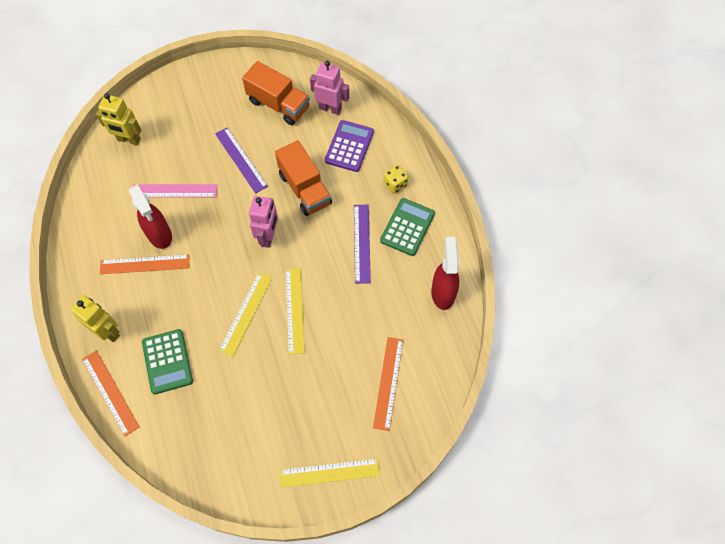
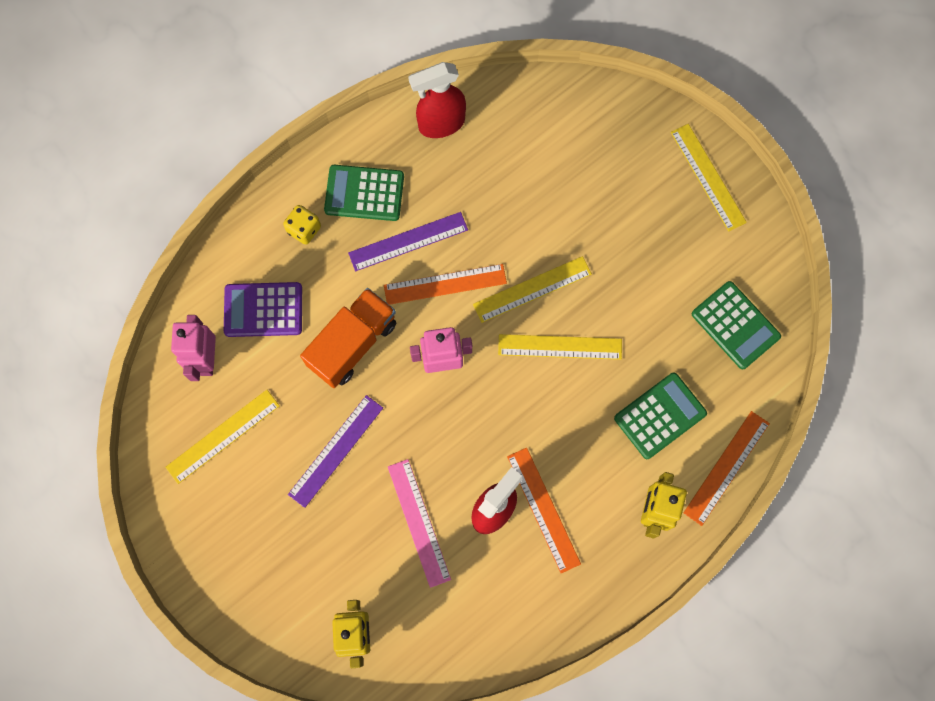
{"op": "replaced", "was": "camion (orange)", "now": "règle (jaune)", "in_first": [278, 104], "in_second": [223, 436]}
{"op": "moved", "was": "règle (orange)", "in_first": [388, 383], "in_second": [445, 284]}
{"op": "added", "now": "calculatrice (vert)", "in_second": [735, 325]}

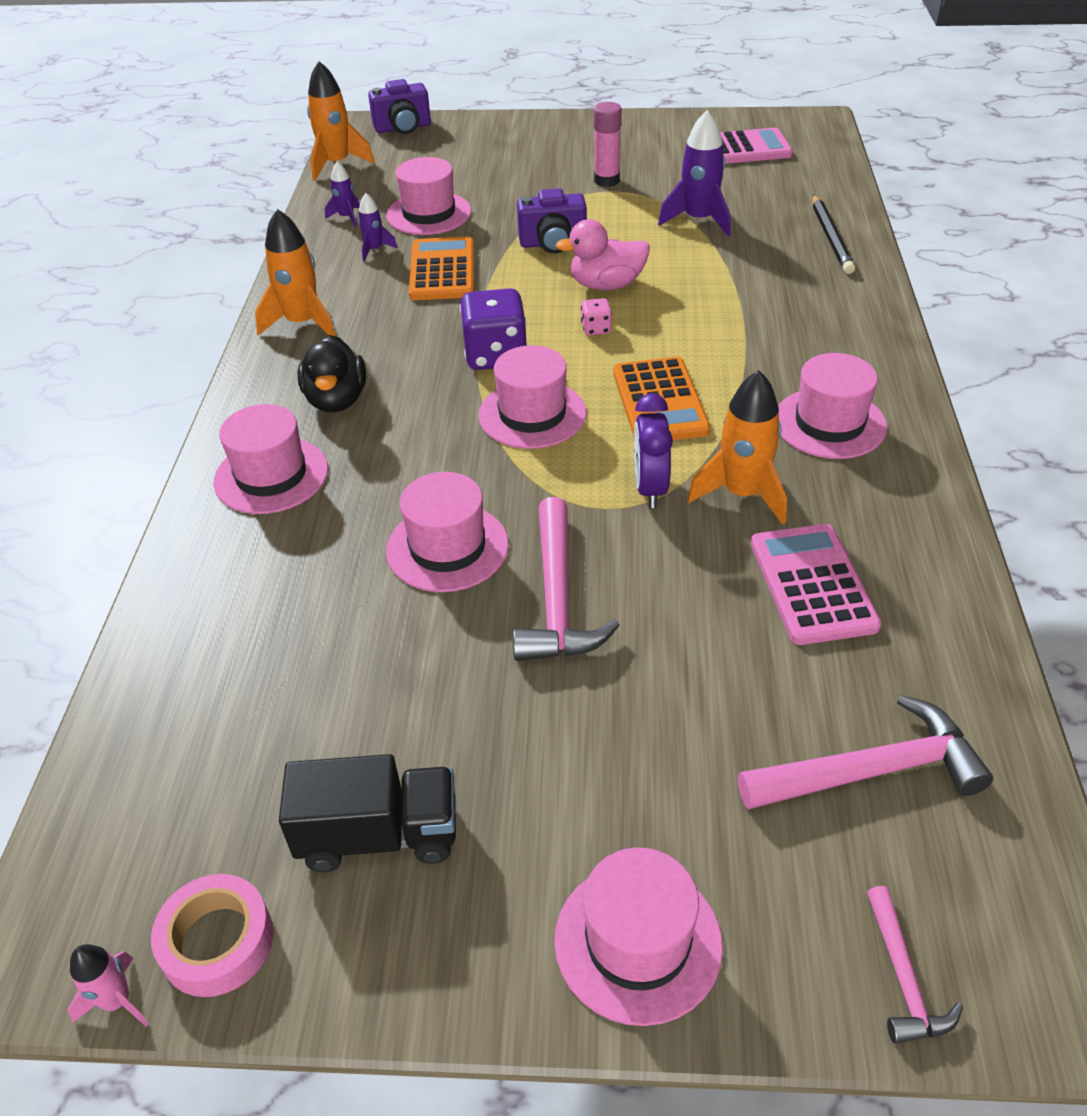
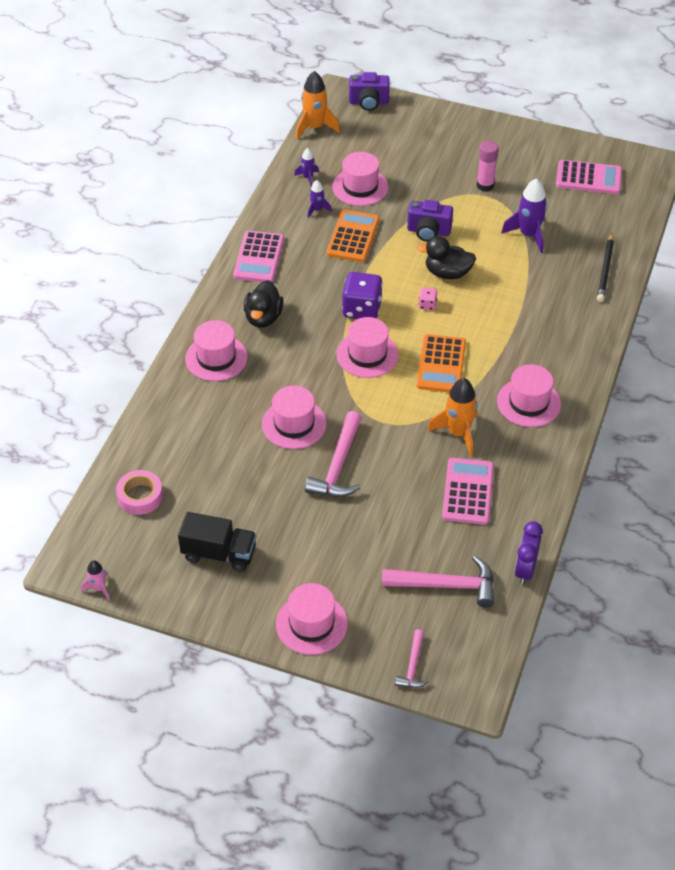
{"op": "moved", "was": "ruban adhésif (rose)", "in_first": [217, 942], "in_second": [140, 496]}
{"op": "replaced", "was": "fusée (orange)", "now": "calculatrice (rose)", "in_first": [302, 323], "in_second": [259, 257]}
{"op": "recoloured", "was": "canard (rose)", "now": "canard (noir)", "in_first": [606, 285], "in_second": [447, 273]}
{"op": "moved", "was": "réveil (violet)", "in_first": [650, 488], "in_second": [525, 570]}

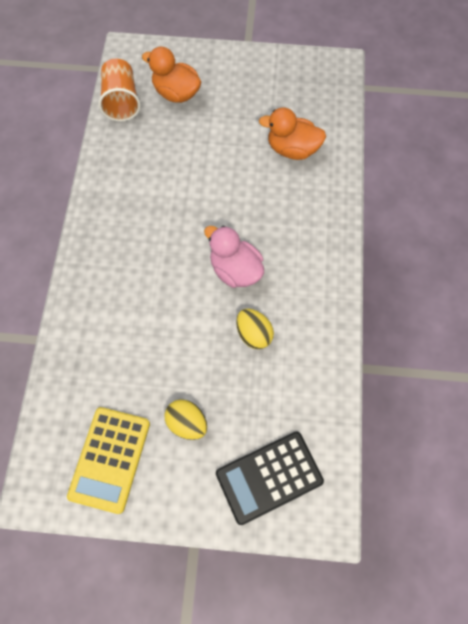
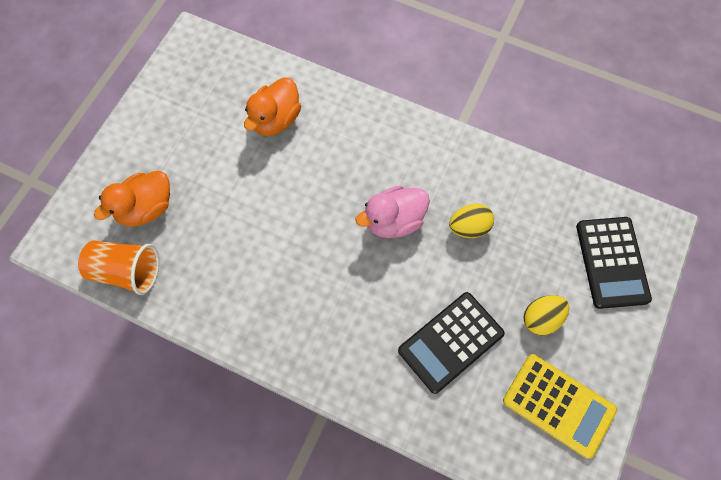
{"op": "added", "now": "calculatrice (noir)", "in_second": [450, 342]}

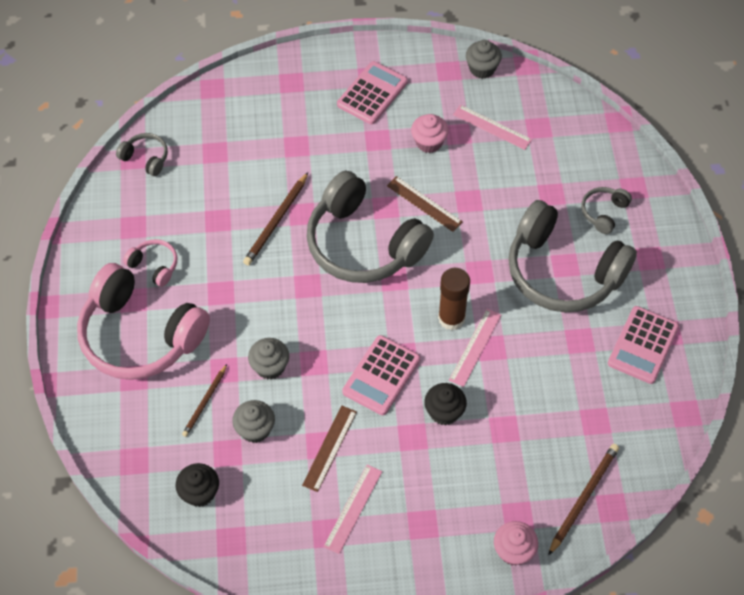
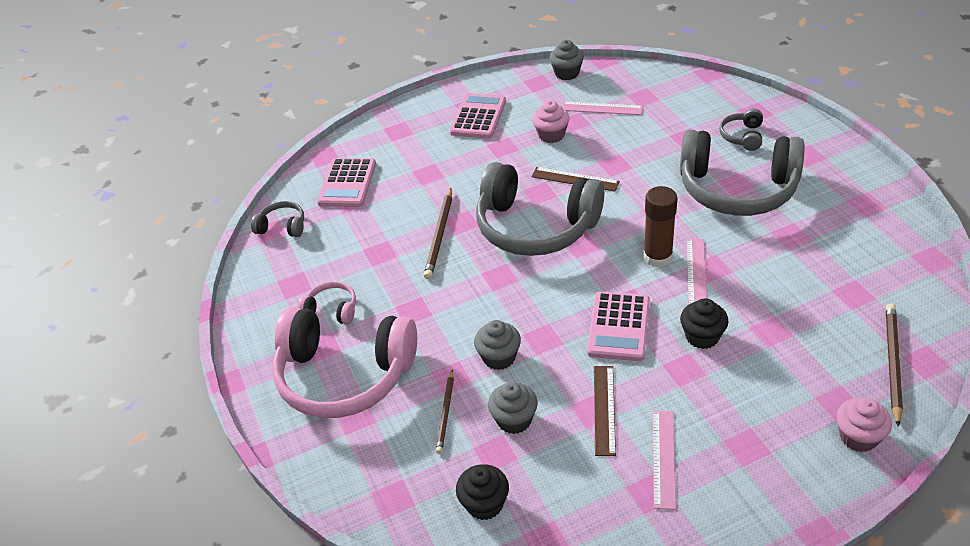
{"op": "moved", "was": "calculatrice (rose)", "in_first": [643, 345], "in_second": [347, 183]}

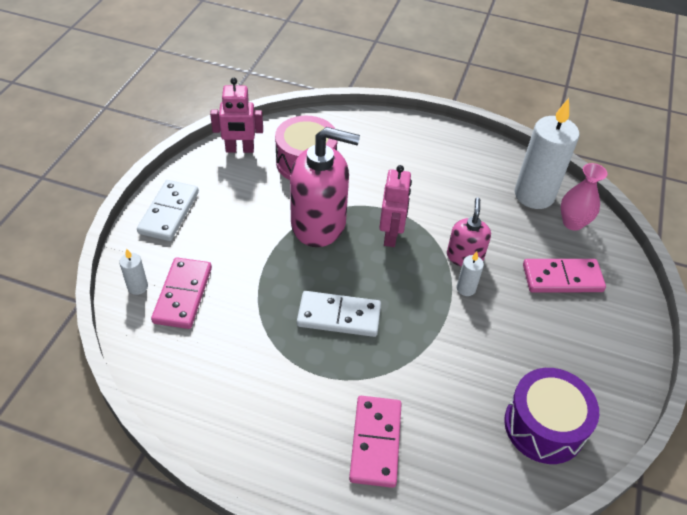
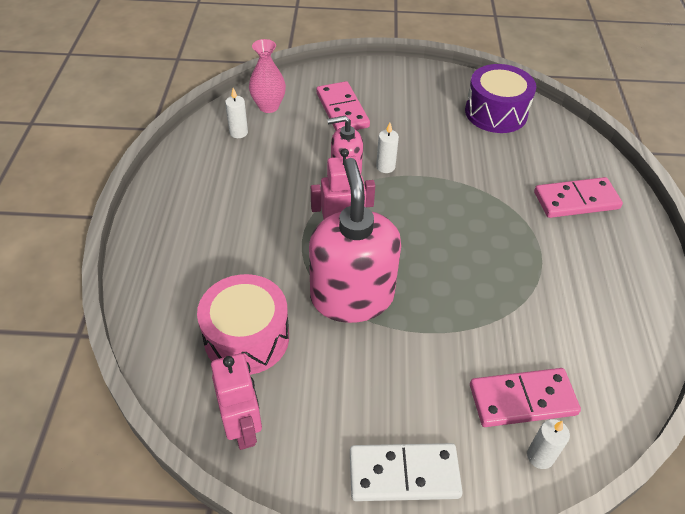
{"op": "resized", "was": "bougie (blanc)", "in_first": [534, 195], "in_second": [238, 132], "ratio": 0.43}
{"op": "removed", "was": "domino (blanc)", "in_first": [339, 316]}

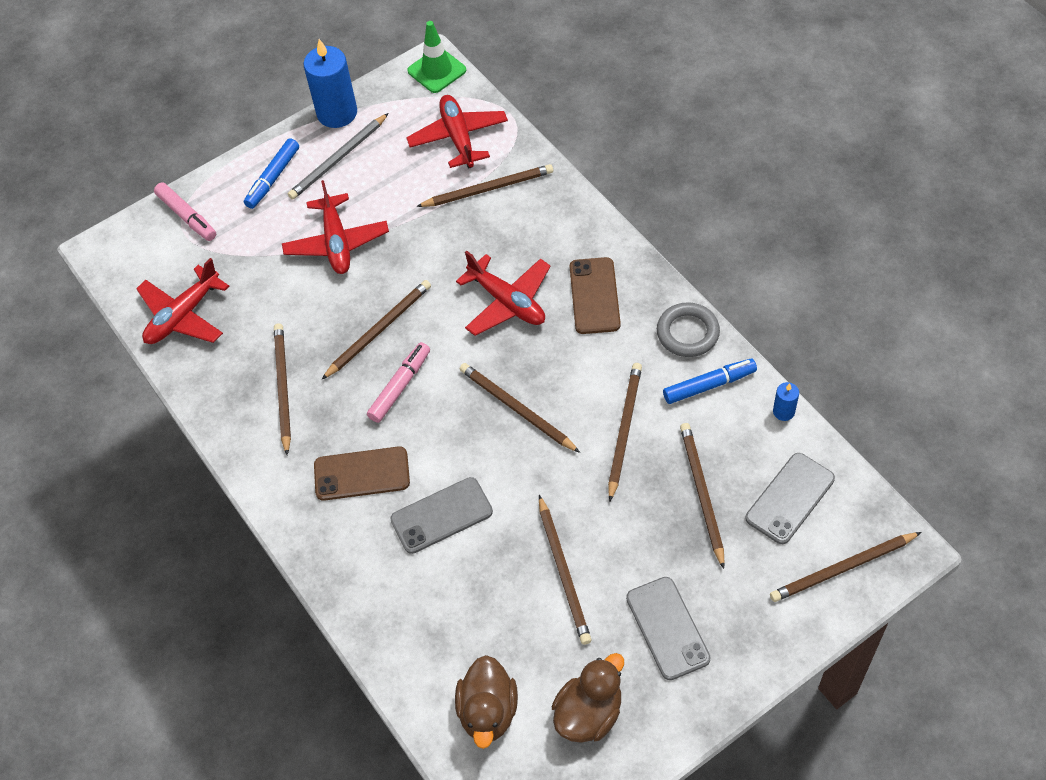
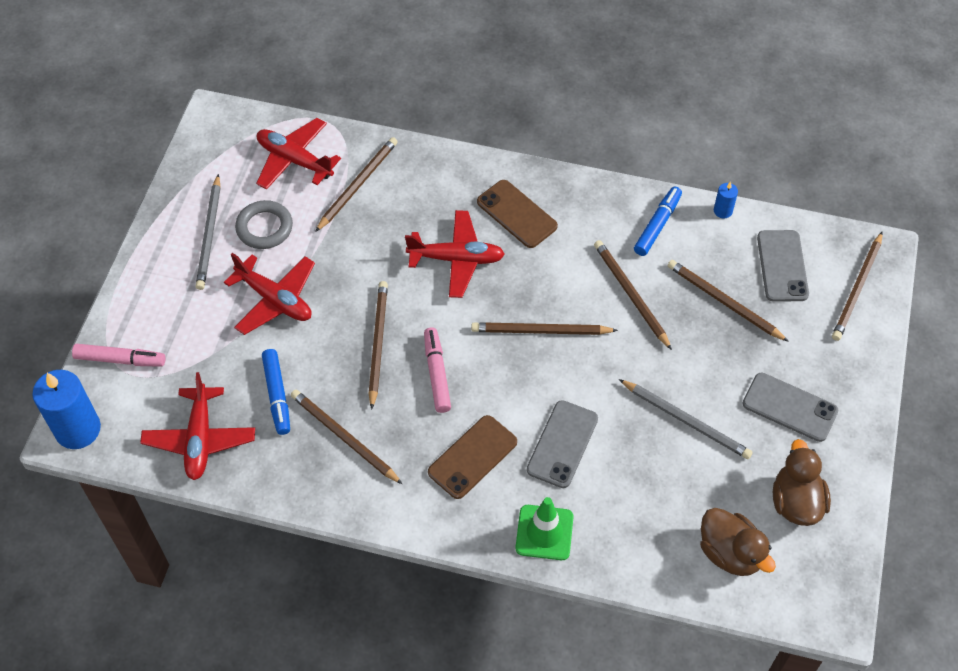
{"op": "moved", "was": "bougie (bleu)", "in_first": [337, 113], "in_second": [78, 429]}
{"op": "moved", "was": "anneau (gris)", "in_first": [687, 333], "in_second": [264, 228]}
{"op": "moved", "was": "feutre (bleu)", "in_first": [273, 178], "in_second": [277, 395]}
{"op": "moved", "was": "cône de chantier (vert)", "in_first": [437, 70], "in_second": [544, 532]}
{"op": "recoloured", "was": "crayon (marron)", "now": "crayon (gris)", "in_first": [563, 572], "in_second": [686, 421]}

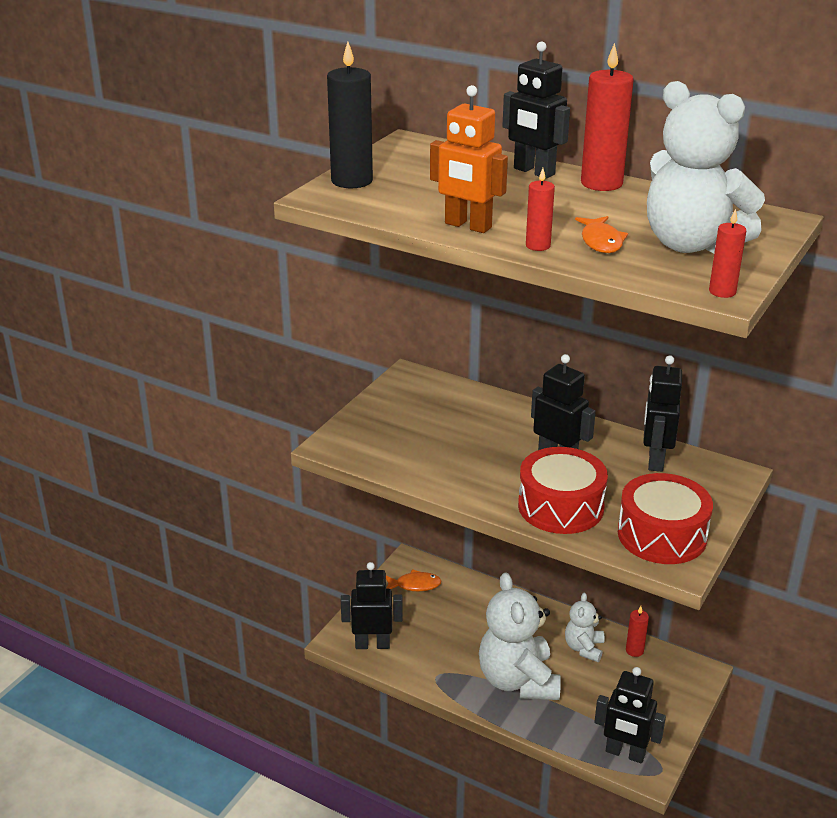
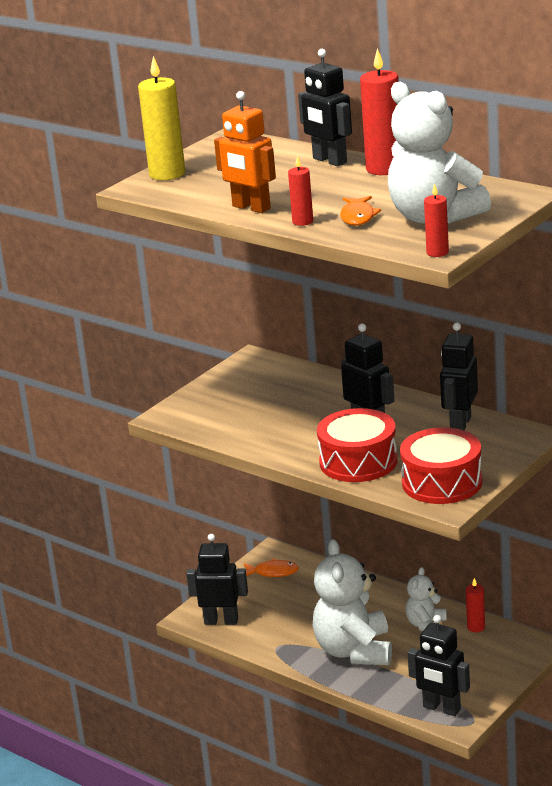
{"op": "recoloured", "was": "bougie (noir)", "now": "bougie (jaune)", "in_first": [352, 181], "in_second": [167, 174]}

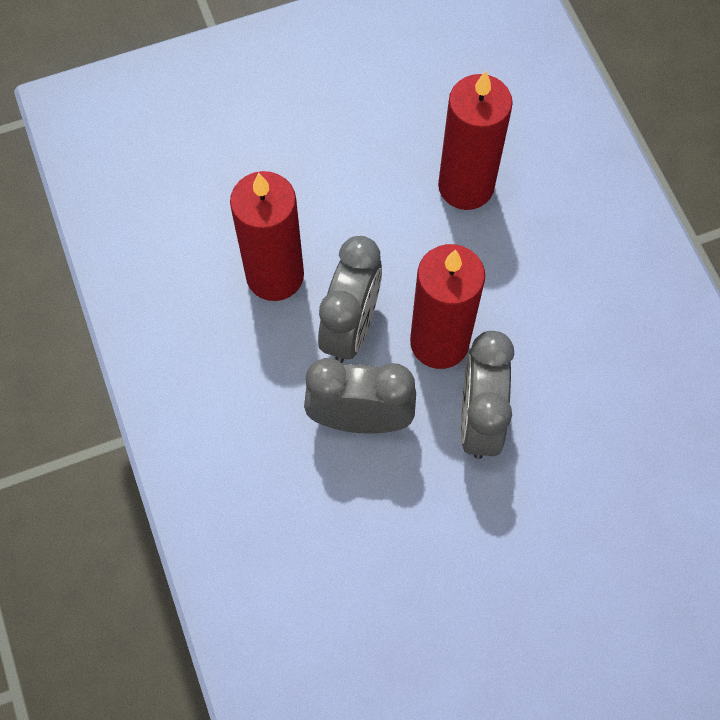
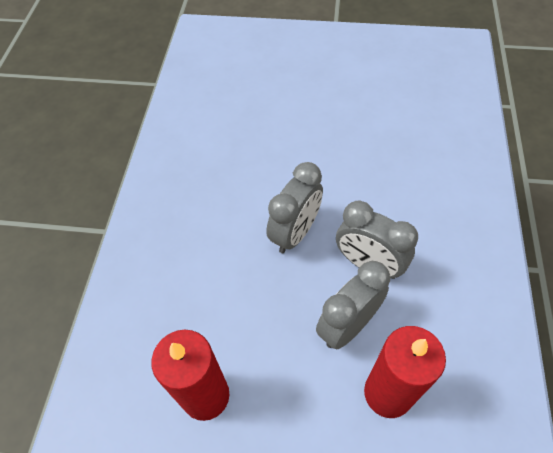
{"op": "removed", "was": "bougie (rouge)", "in_first": [439, 342]}

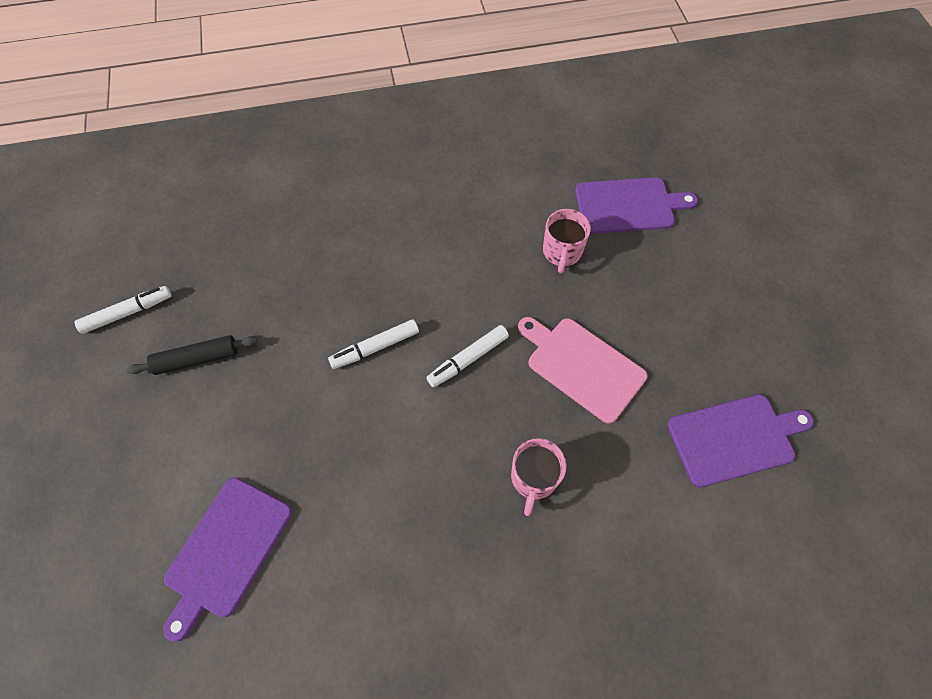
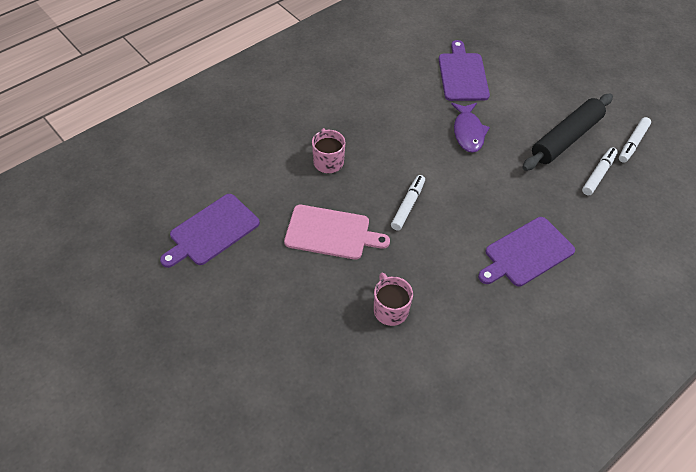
{"op": "added", "now": "poisson (violet)", "in_second": [468, 132]}
{"op": "moved", "was": "planche à découper (violet)", "in_first": [628, 206], "in_second": [526, 253]}
{"op": "resized", "was": "rouleau à pâtisserie (noir)", "in_first": [197, 359], "in_second": [566, 138], "ratio": 1.68}
{"op": "moved", "was": "feutre (blanc)", "in_first": [375, 347], "in_second": [598, 174]}

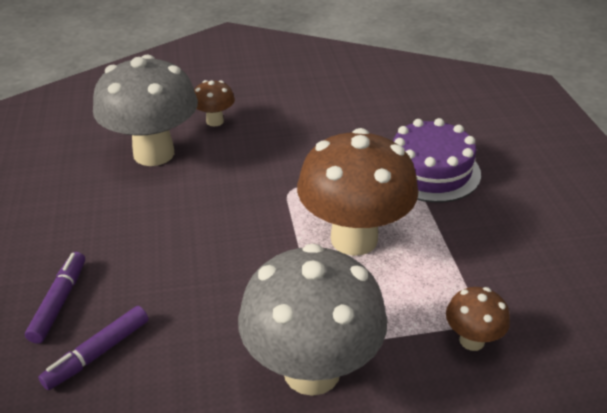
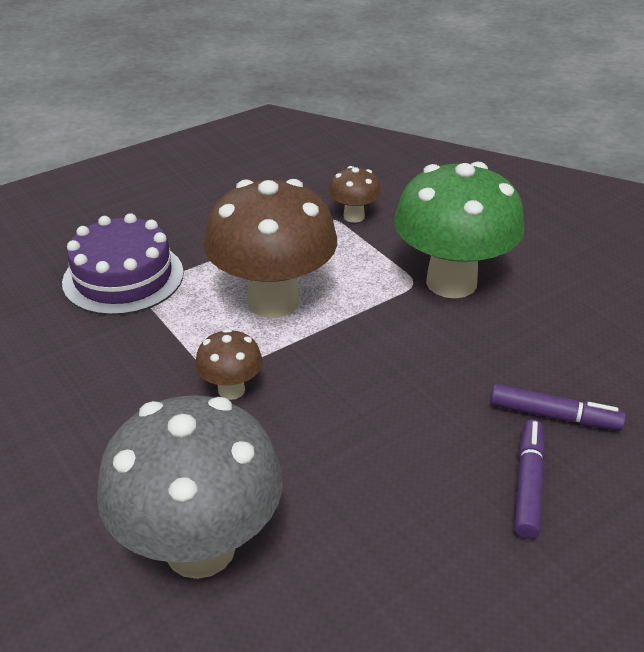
{"op": "moved", "was": "champignon (marron)", "in_first": [215, 121], "in_second": [231, 390]}
{"op": "recoloured", "was": "champignon (gris)", "now": "champignon (vert)", "in_first": [311, 371], "in_second": [451, 282]}
{"op": "turned", "was": "feutre (violet)", "in_first": [59, 302], "in_second": [528, 484], "clockwise": 120}

